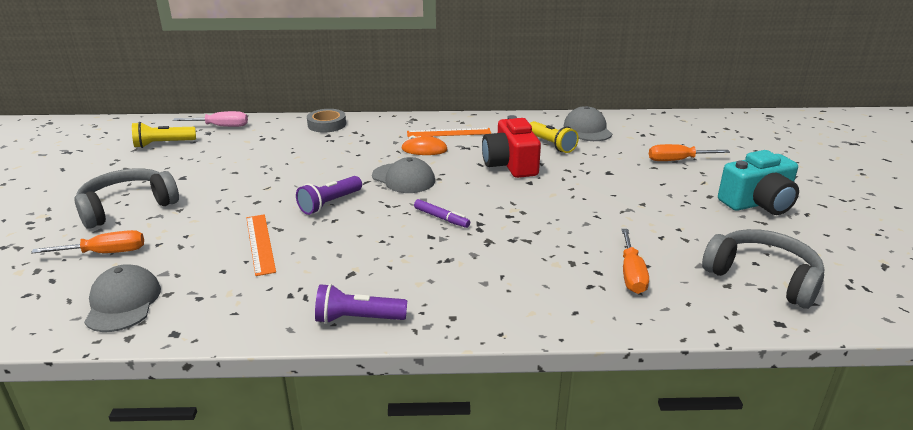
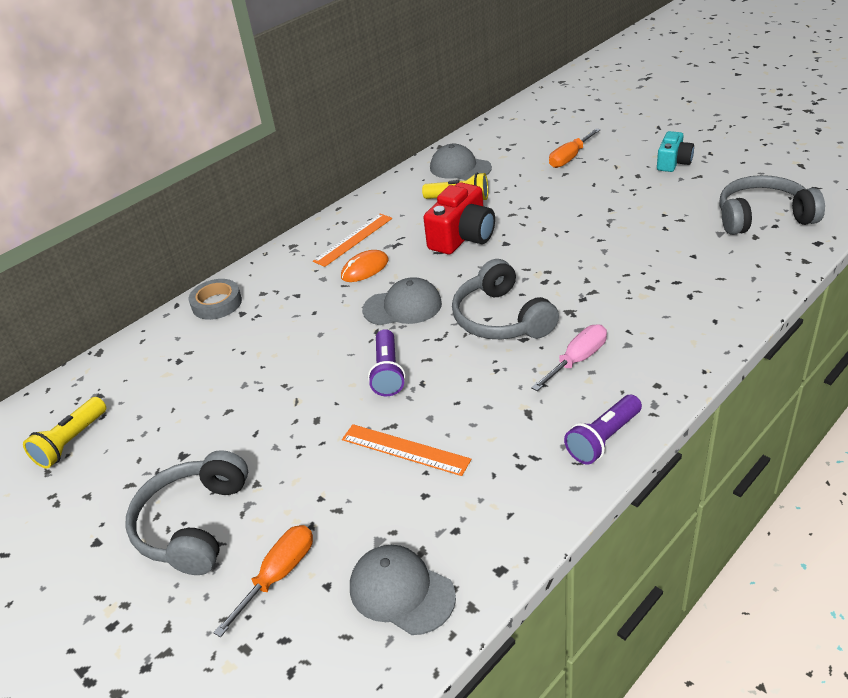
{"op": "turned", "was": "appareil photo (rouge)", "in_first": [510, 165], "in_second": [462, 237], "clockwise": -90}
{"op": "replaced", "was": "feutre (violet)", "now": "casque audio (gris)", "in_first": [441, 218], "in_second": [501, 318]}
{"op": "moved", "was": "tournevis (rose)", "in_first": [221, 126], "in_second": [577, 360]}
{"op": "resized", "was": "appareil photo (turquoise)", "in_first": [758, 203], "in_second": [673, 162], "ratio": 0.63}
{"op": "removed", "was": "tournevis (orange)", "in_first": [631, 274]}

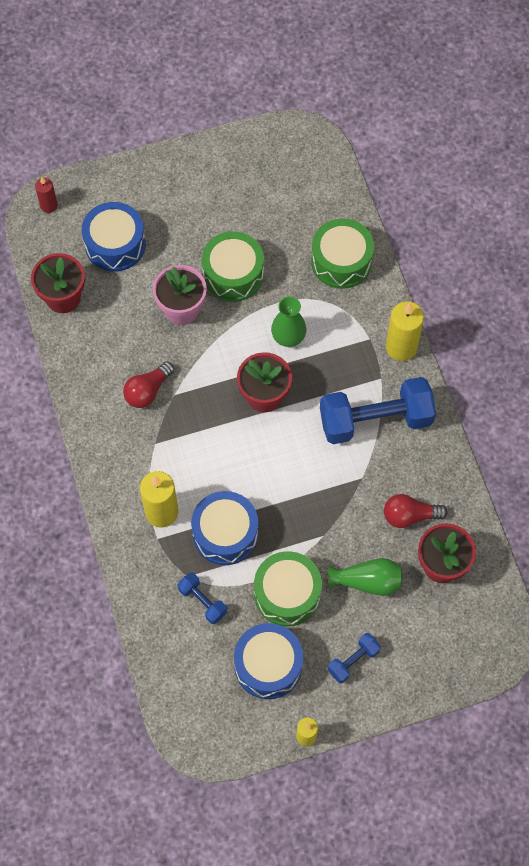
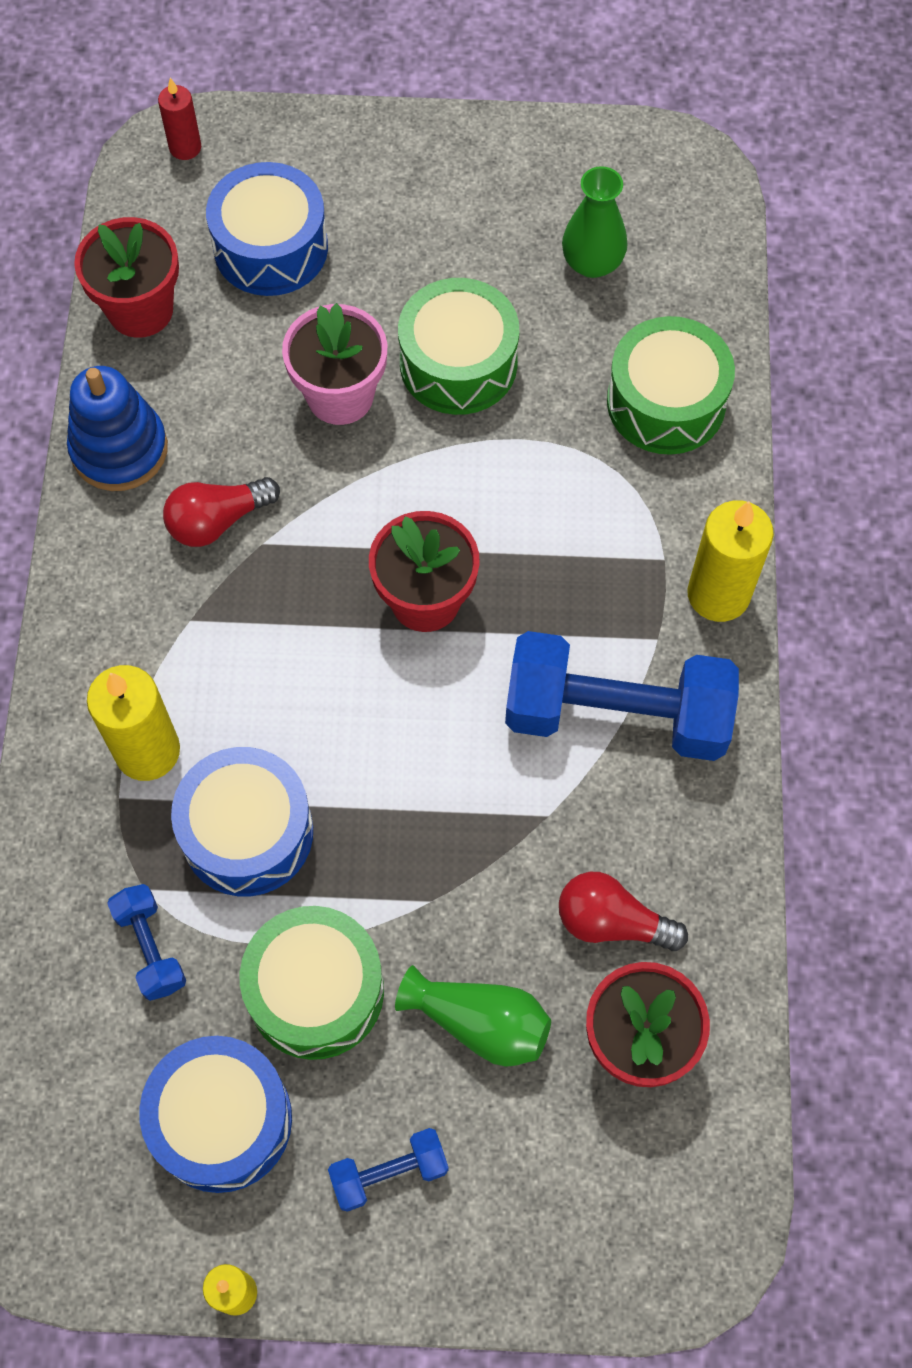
{"op": "added", "now": "jouet à empiler (bleu)", "in_second": [119, 449]}
{"op": "moved", "was": "vase (vert)", "in_first": [288, 336], "in_second": [592, 263]}

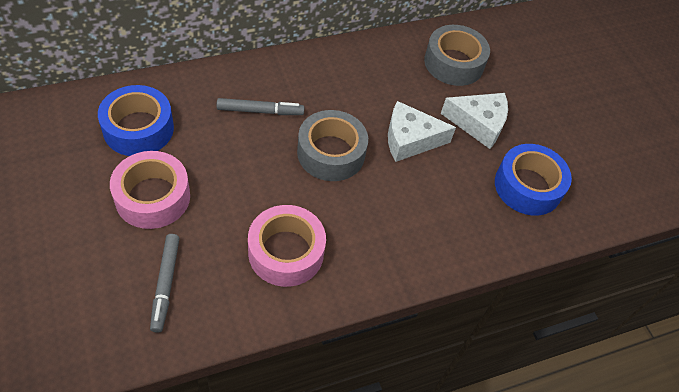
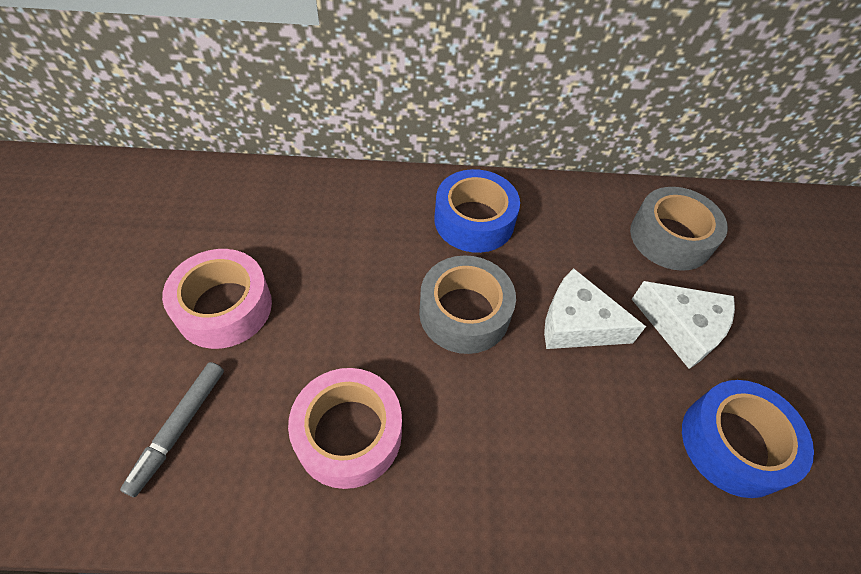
{"op": "moved", "was": "ruban adhésif (bleu)", "in_first": [138, 129], "in_second": [474, 220]}
{"op": "removed", "was": "feutre (gris)", "in_first": [260, 111]}

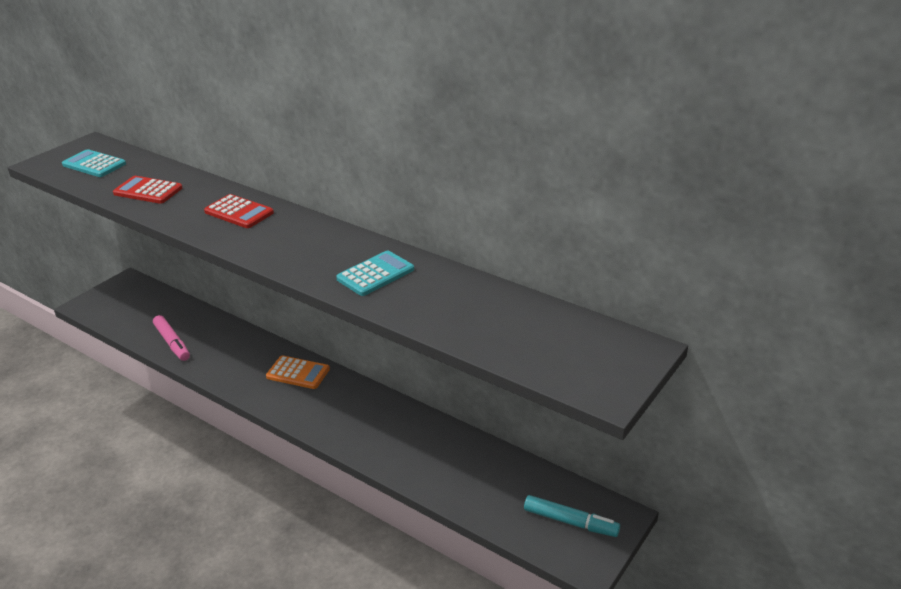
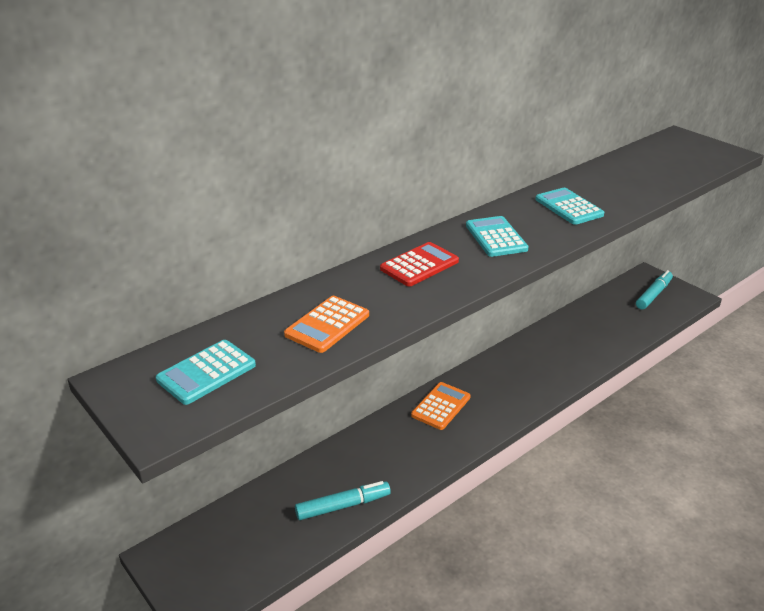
{"op": "recoloured", "was": "calculatrice (rouge)", "now": "calculatrice (orange)", "in_first": [148, 191], "in_second": [327, 325]}
{"op": "recoloured", "was": "feutre (rose)", "now": "feutre (turquoise)", "in_first": [172, 343], "in_second": [343, 506]}
{"op": "added", "now": "calculatrice (turquoise)", "in_second": [496, 237]}

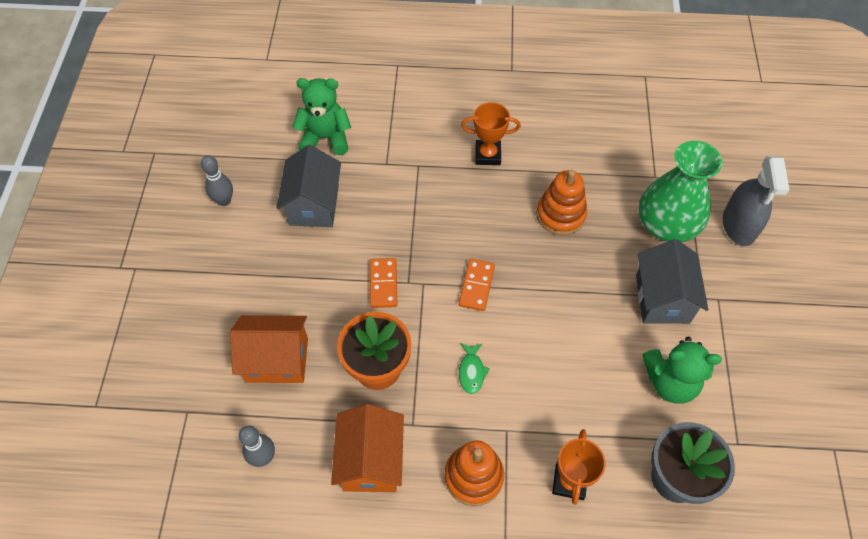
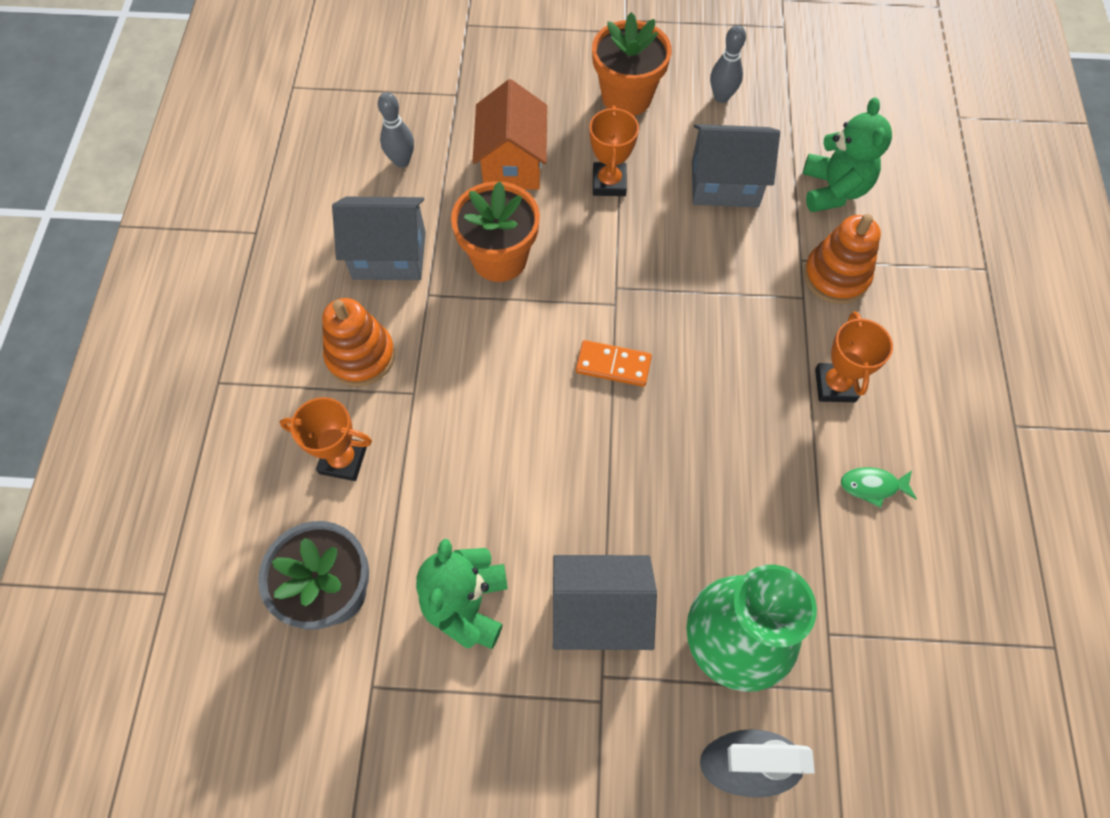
{"op": "recoloured", "was": "maison (orange)", "now": "maison (gris)", "in_first": [371, 460], "in_second": [389, 255]}
{"op": "added", "now": "trophée (orange)", "in_second": [609, 183]}
{"op": "added", "now": "pot de fleurs (orange)", "in_second": [626, 97]}
{"op": "moved", "was": "jouet à empiler (orange)", "in_first": [560, 215], "in_second": [836, 276]}
{"op": "moved", "was": "poisson (vert)", "in_first": [471, 371], "in_second": [872, 486]}
{"op": "removed", "was": "domino (orange)", "in_first": [383, 284]}

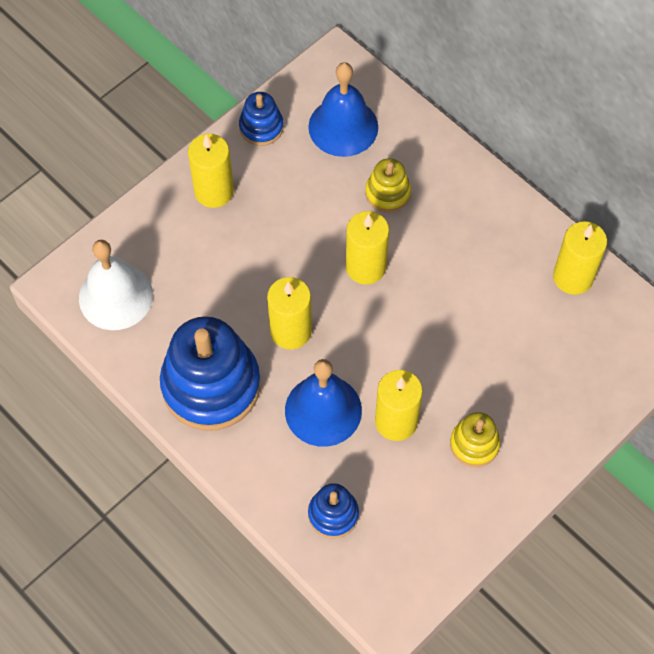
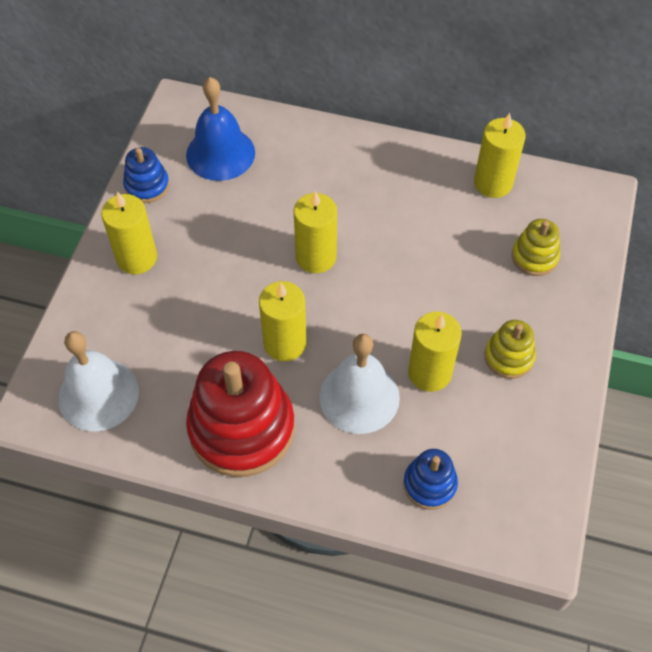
{"op": "recoloured", "was": "jouet à empiler (bleu)", "now": "jouet à empiler (rouge)", "in_first": [211, 385], "in_second": [241, 428]}
{"op": "recoloured", "was": "cloche (bleu)", "now": "cloche (blanc)", "in_first": [323, 410], "in_second": [359, 397]}
{"op": "moved", "was": "jouet à empiler (jaune)", "in_first": [387, 193], "in_second": [534, 257]}

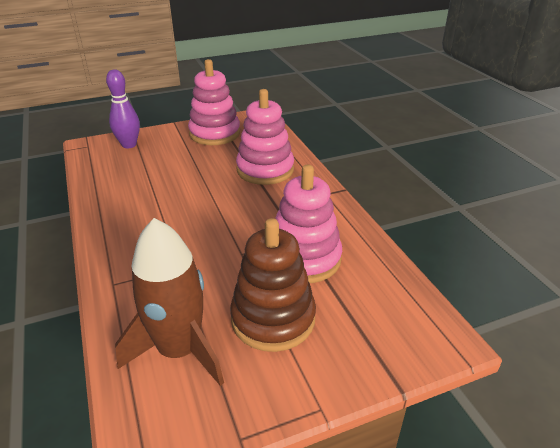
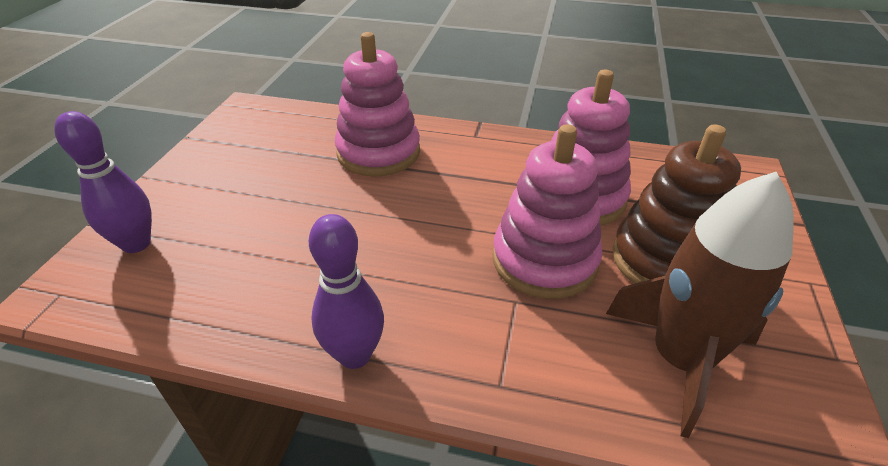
{"op": "added", "now": "quille (violet)", "in_second": [355, 355]}
{"op": "moved", "was": "jouet à empiler (rose)", "in_first": [215, 133], "in_second": [544, 260]}

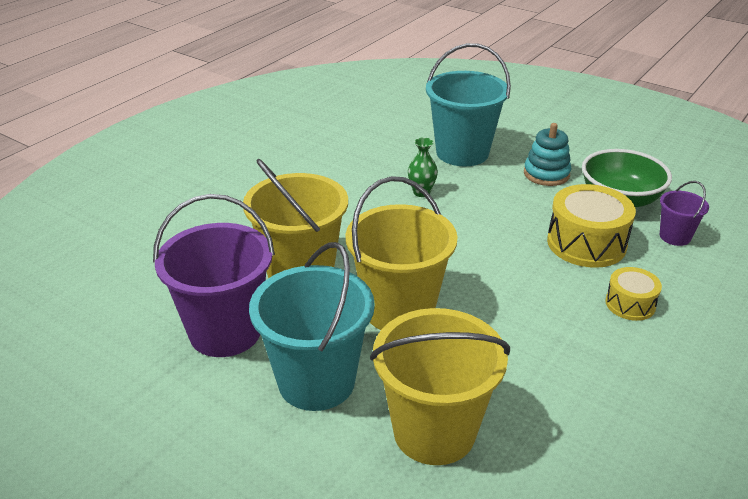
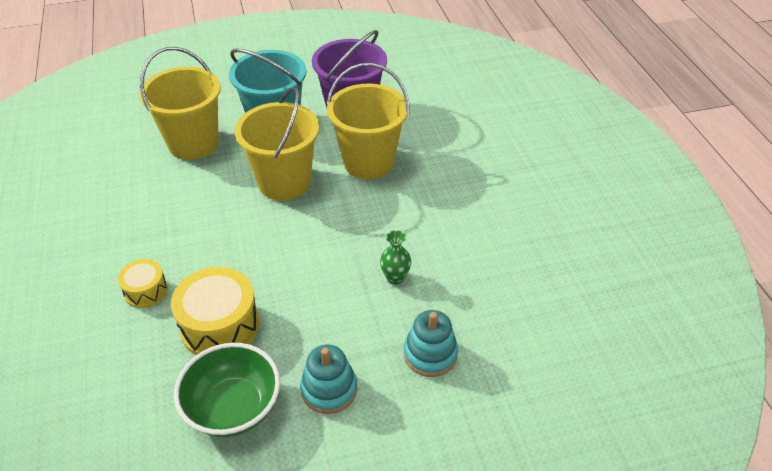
{"op": "replaced", "was": "seau (turquoise)", "now": "jouet à empiler (turquoise)", "in_first": [462, 153], "in_second": [430, 354]}
{"op": "removed", "was": "seau (violet)", "in_first": [675, 236]}

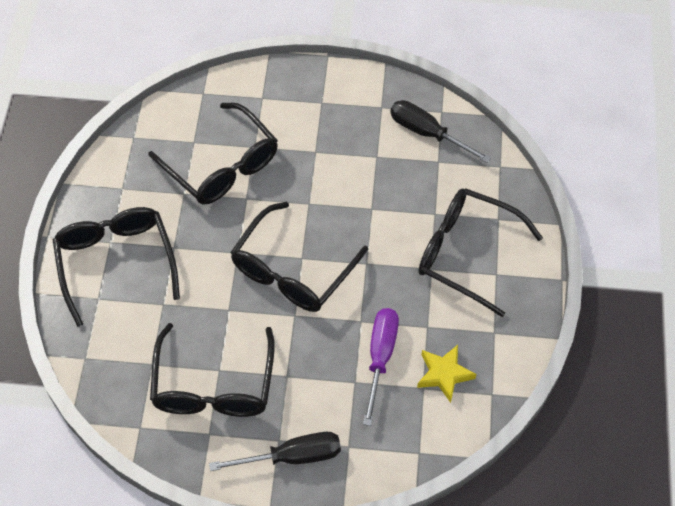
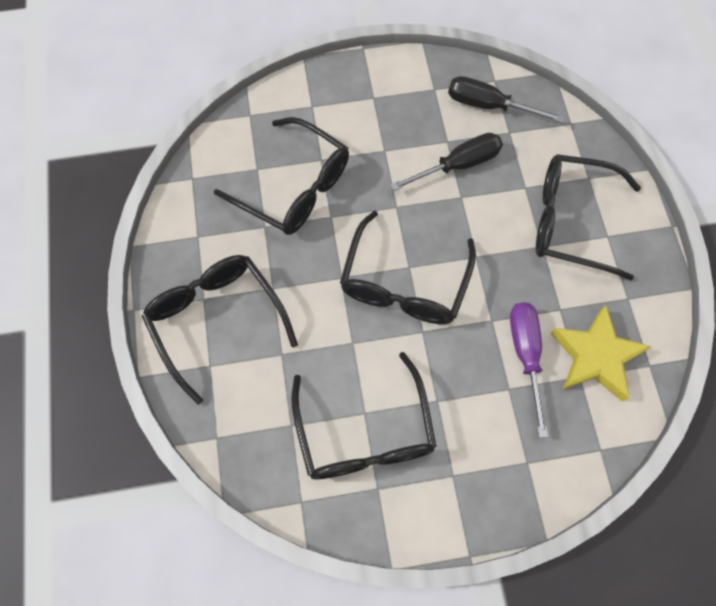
{"op": "moved", "was": "tournevis (noir)", "in_first": [292, 456], "in_second": [458, 165]}
{"op": "resized", "was": "étoile (jaune)", "in_first": [444, 374], "in_second": [595, 357], "ratio": 1.51}

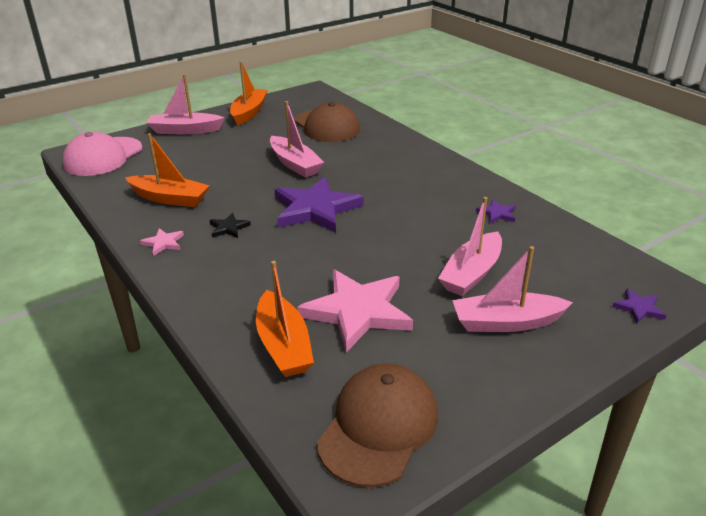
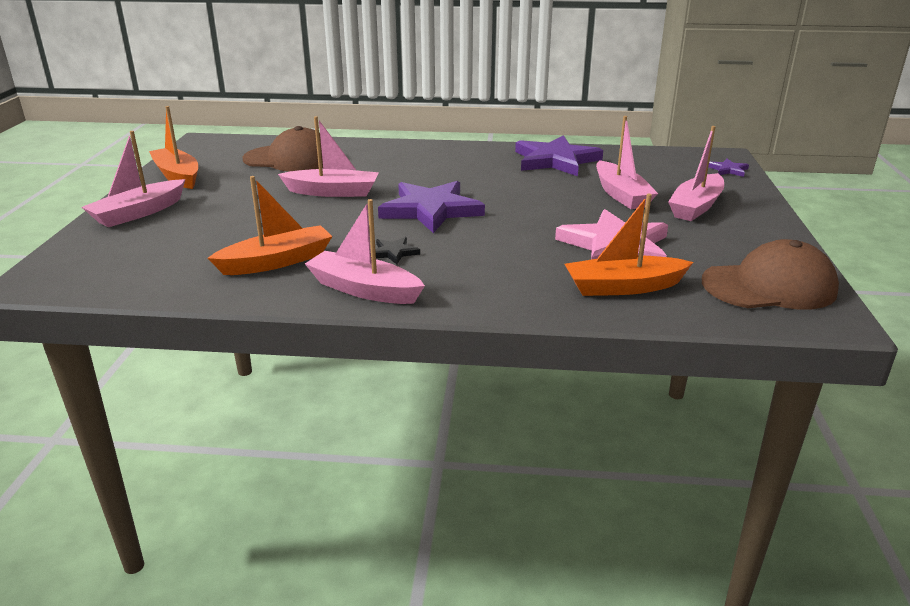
{"op": "replaced", "was": "étoile (rose)", "now": "bateau (rose)", "in_first": [163, 243], "in_second": [364, 289]}
{"op": "resized", "was": "étoile (violet)", "in_first": [497, 214], "in_second": [555, 160], "ratio": 2.3}
{"op": "turned", "was": "bateau (orange)", "in_first": [283, 345], "in_second": [623, 287], "clockwise": 150}
{"op": "turned", "was": "casquette (marron)", "in_first": [378, 427], "in_second": [769, 286], "clockwise": 105}
{"op": "removed", "was": "casquette (rose)", "in_first": [103, 157]}

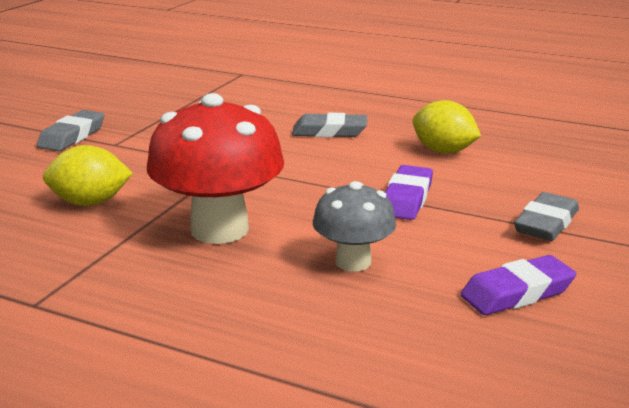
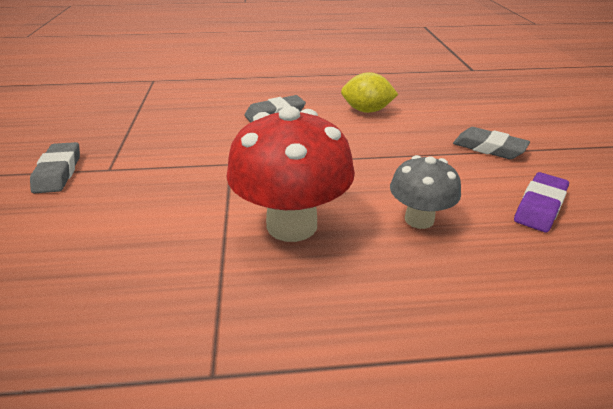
{"op": "turned", "was": "gomme (gris)", "in_first": [546, 223], "in_second": [488, 148], "clockwise": -60}
{"op": "removed", "was": "citron (jaune)", "in_first": [90, 202]}
{"op": "removed", "was": "gomme (violet)", "in_first": [406, 199]}

